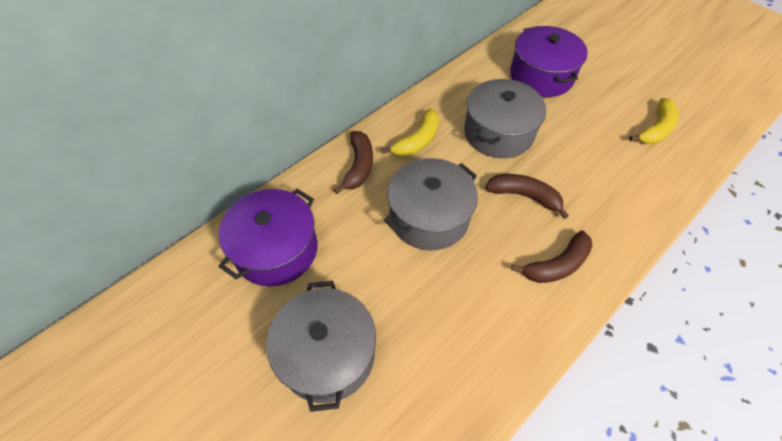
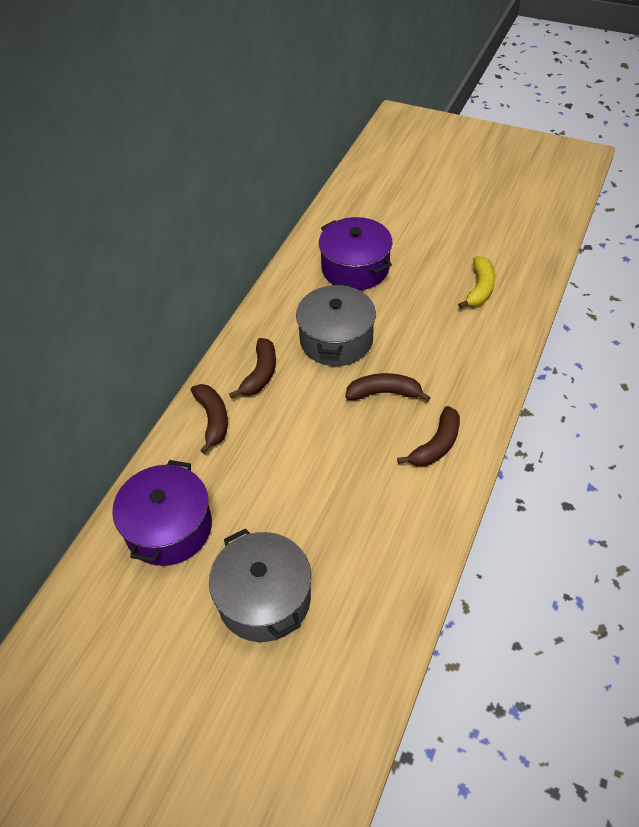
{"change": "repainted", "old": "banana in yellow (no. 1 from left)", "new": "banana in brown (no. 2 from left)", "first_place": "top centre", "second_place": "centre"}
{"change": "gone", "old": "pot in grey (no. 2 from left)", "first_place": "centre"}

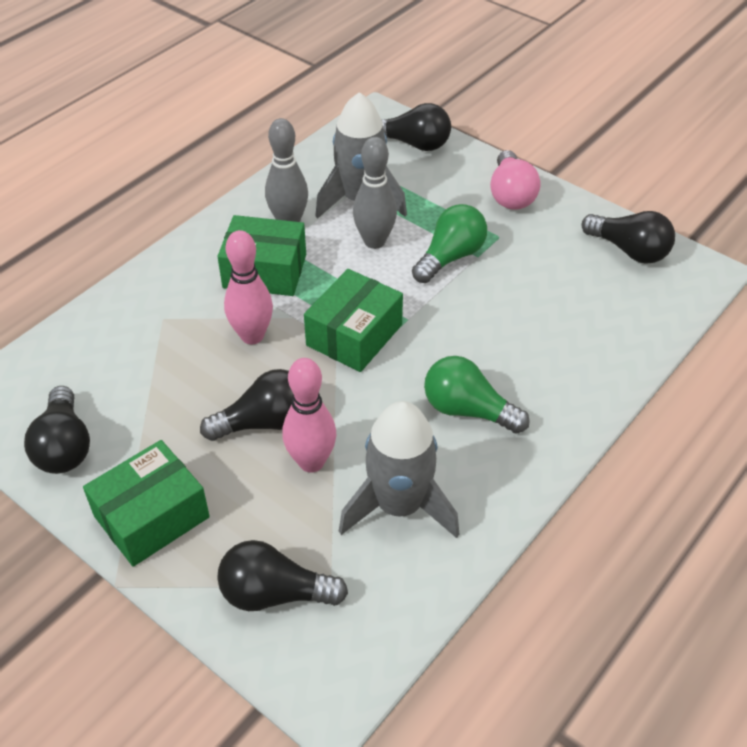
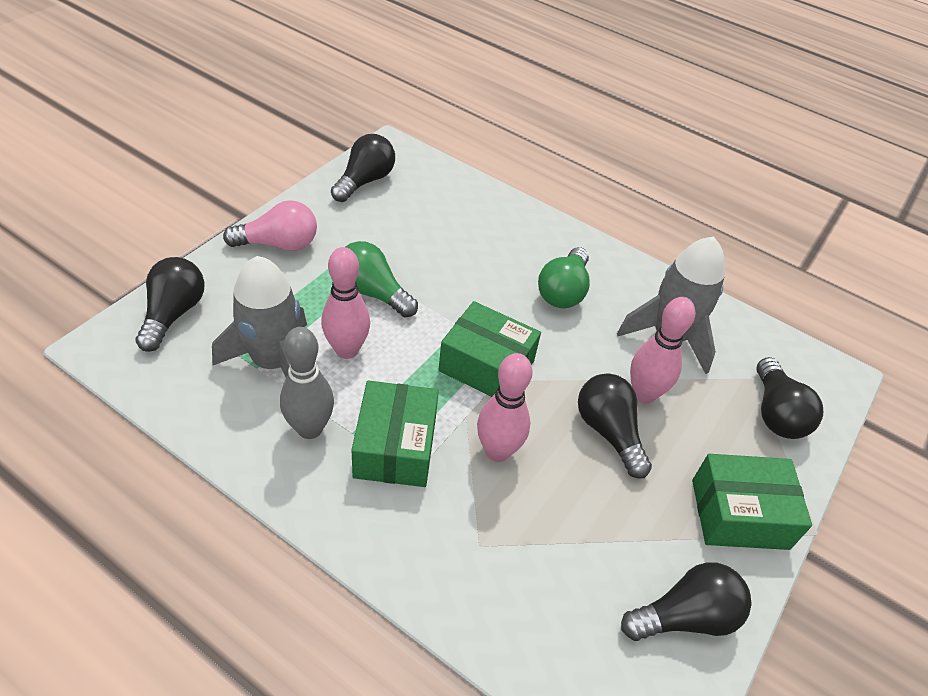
{"change": "rotated", "old": "box in green (no. 1 from left in the first image)", "first_place": "bottom left", "second_place": "bottom right", "degrees": -45}
{"change": "repainted", "old": "bowling pin in grey (no. 2 from left)", "new": "bowling pin in pink (no. 1 from left)", "first_place": "top centre", "second_place": "centre"}

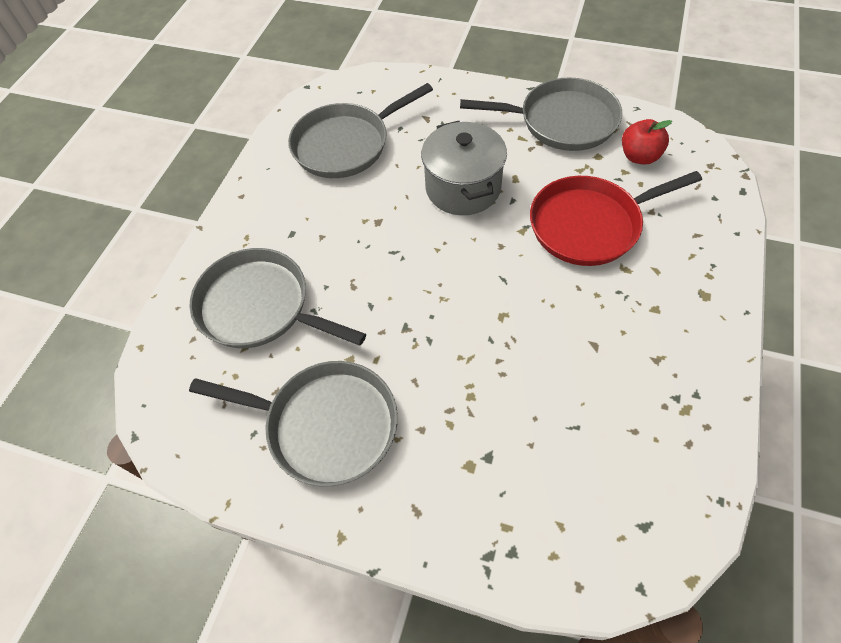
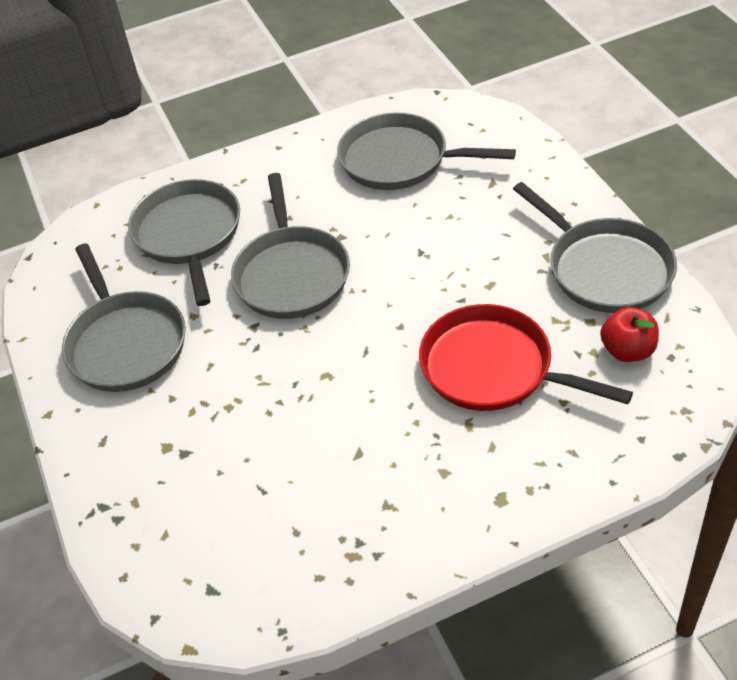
{"change": "gone", "old": "pot in grey", "first_place": "top centre"}
{"change": "new", "new": "pan in grey (no. 3 from left)", "second_place": "centre"}

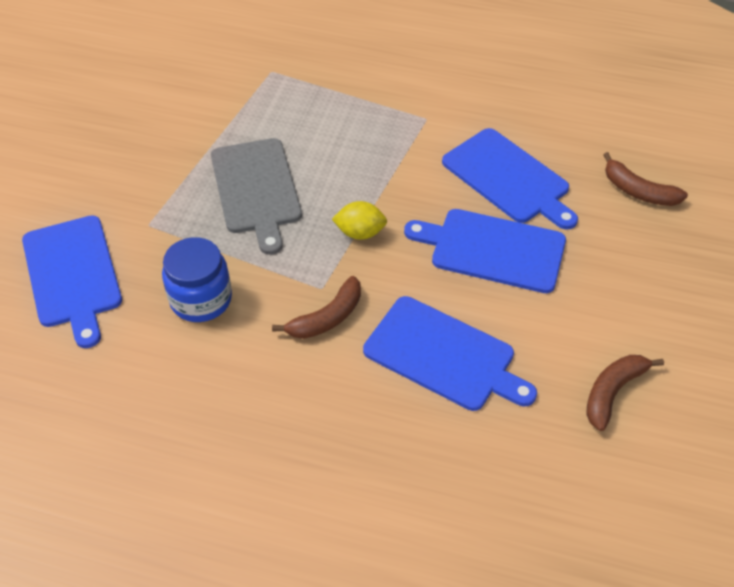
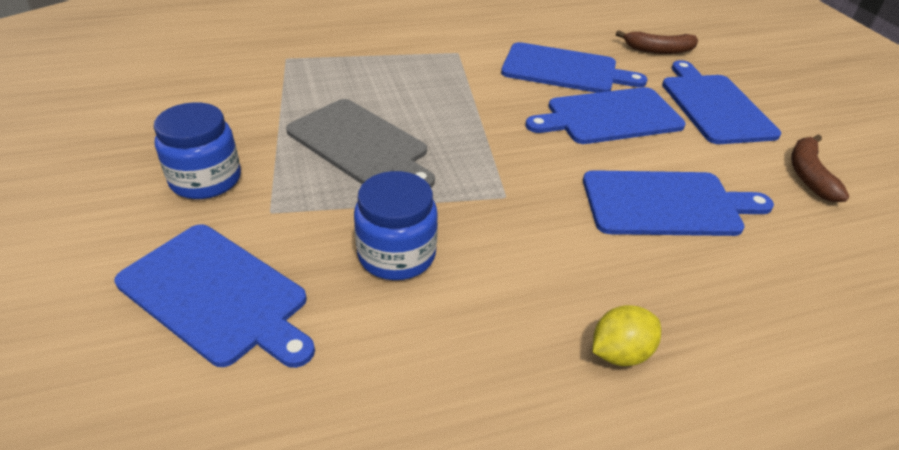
{"change": "gone", "old": "banana in brown (no. 1 from left)", "first_place": "centre"}
{"change": "shifted", "old": "lemon in yellow", "first_place": "centre", "second_place": "bottom right"}
{"change": "new", "new": "jar in blue (no. 1 from left)", "second_place": "middle left"}
{"change": "new", "new": "cutting board in blue (no. 5 from left)", "second_place": "top right"}

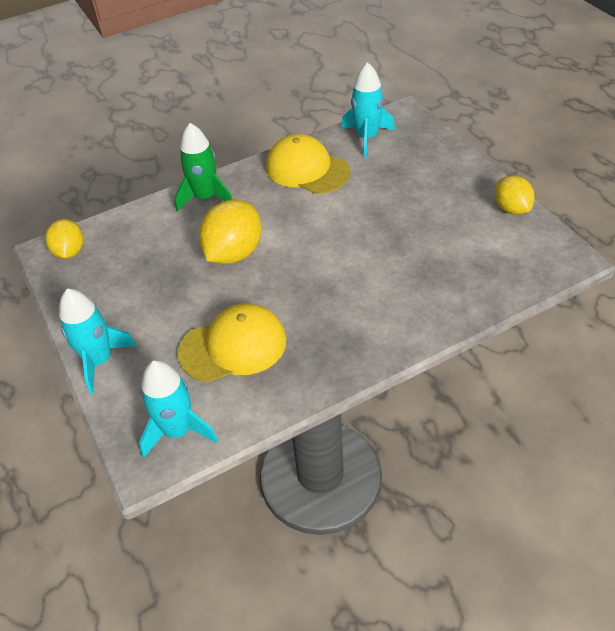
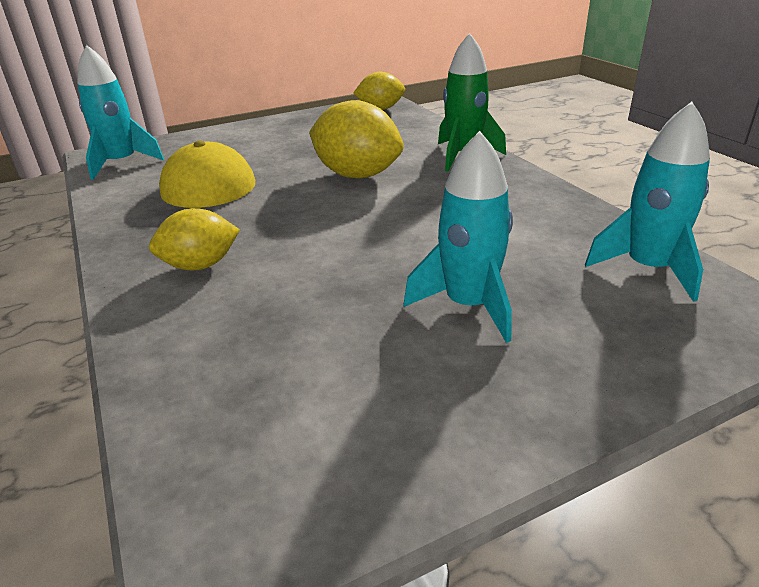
{"change": "shifted", "old": "rocket in turquoise (no. 1 from left in the first image)", "new": "rocket in turquoise (no. 2 from left)", "first_place": "middle left", "second_place": "centre"}
{"change": "gone", "old": "cap in yellow (no. 2 from left)", "first_place": "top centre"}
{"change": "shifted", "old": "lemon in yellow (no. 3 from left in the first image)", "new": "lemon in yellow (no. 1 from left)", "first_place": "top right", "second_place": "middle left"}

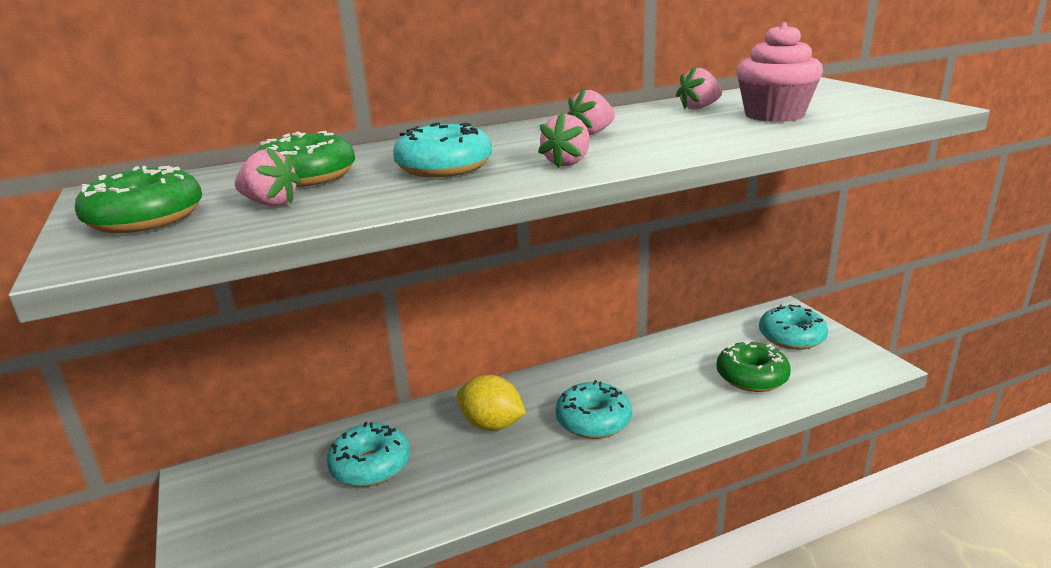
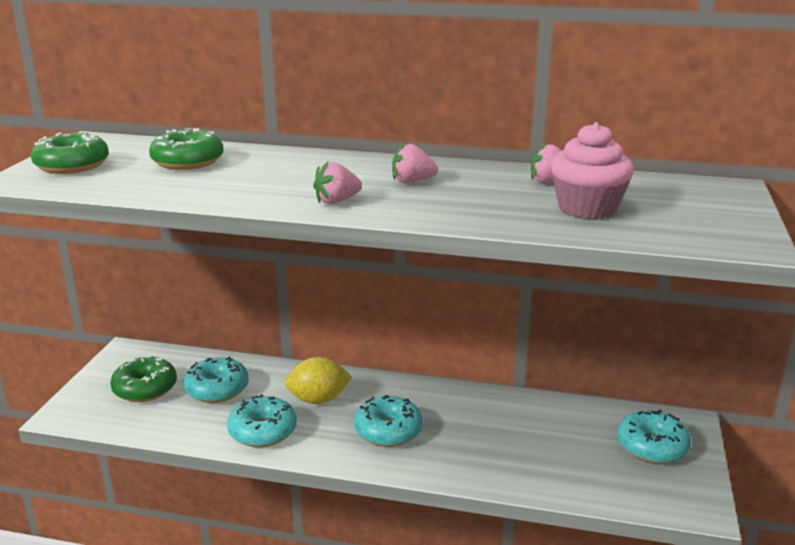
{"change": "gone", "old": "strawberry in pink (no. 1 from left)", "first_place": "top left"}
{"change": "shifted", "old": "donut in turquoise (no. 2 from left)", "first_place": "top centre", "second_place": "bottom left"}
{"change": "rotated", "old": "lemon in yellow", "first_place": "bottom centre", "second_place": "bottom centre", "degrees": -75}
{"change": "shifted", "old": "donut in green (no. 3 from left in the first image)", "new": "donut in green (no. 2 from left)", "first_place": "middle right", "second_place": "bottom left"}

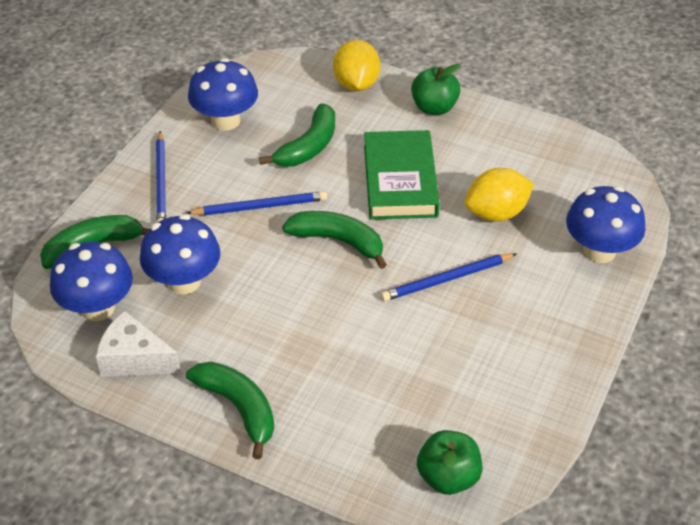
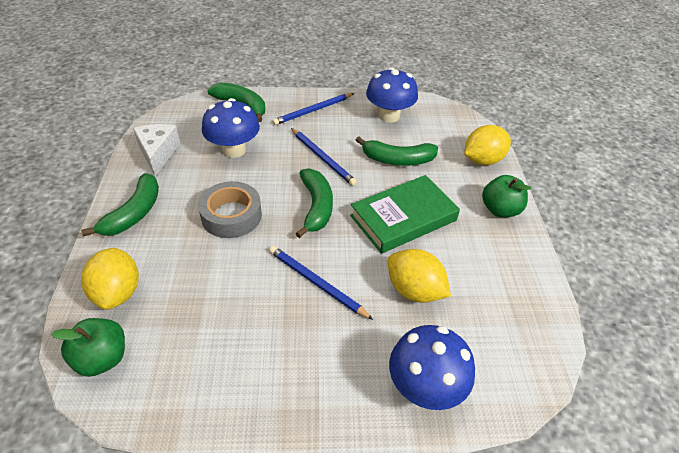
{"change": "gone", "old": "mushroom in blue (no. 1 from left)", "first_place": "middle left"}
{"change": "new", "new": "lemon in yellow (no. 1 from left)", "second_place": "middle left"}
{"change": "new", "new": "tape in grey", "second_place": "centre"}

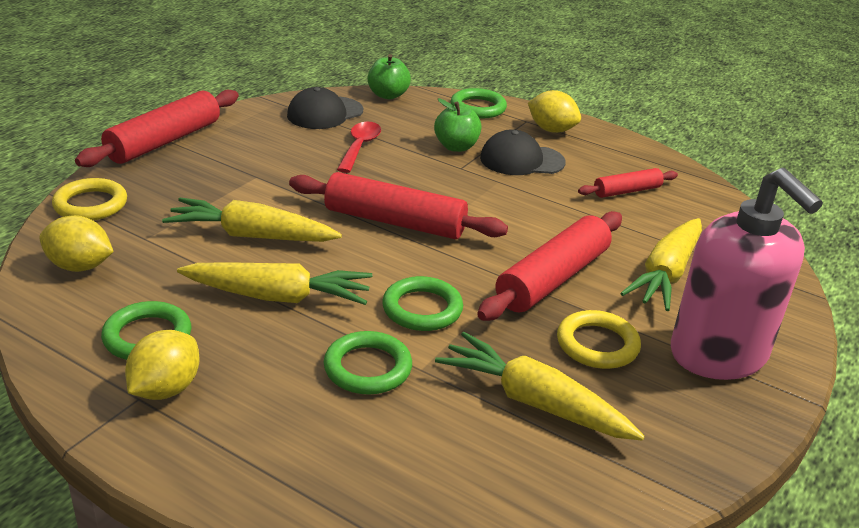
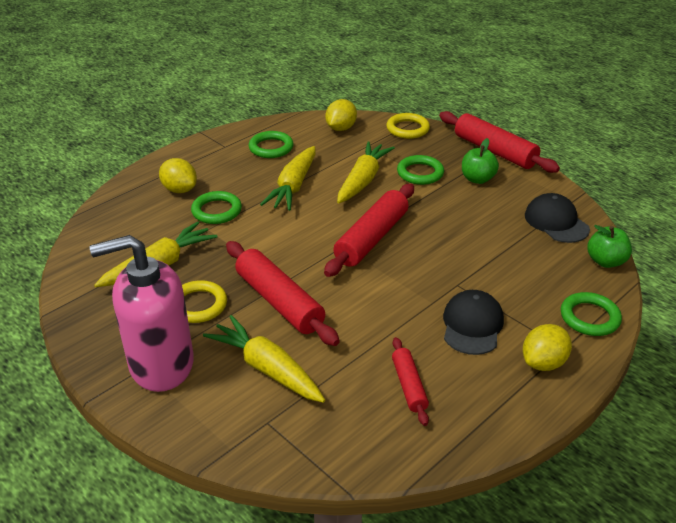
{"change": "shifted", "old": "lemon in yellow (no. 2 from left in the first image)", "new": "lemon in yellow (no. 1 from left)", "first_place": "bottom left", "second_place": "middle left"}
{"change": "gone", "old": "spoon in red", "first_place": "top centre"}
{"change": "shifted", "old": "ring in green (no. 3 from left)", "first_place": "centre", "second_place": "top centre"}
{"change": "shifted", "old": "apple in green (no. 2 from left in the first image)", "new": "apple in green (no. 1 from left)", "first_place": "top centre", "second_place": "top right"}

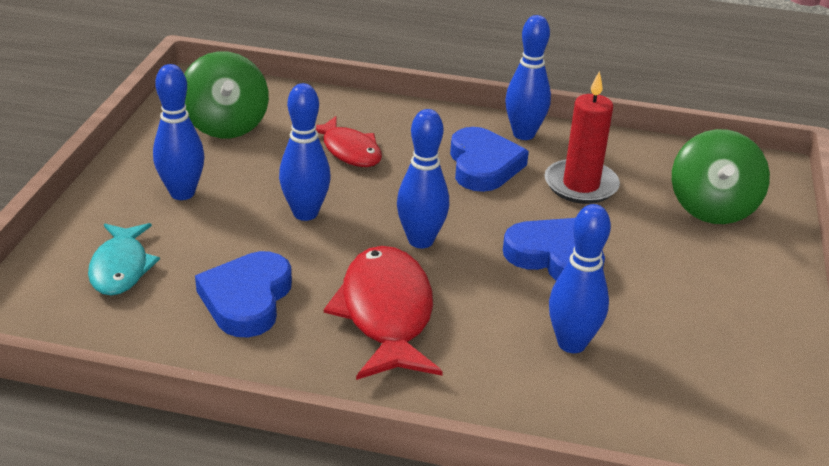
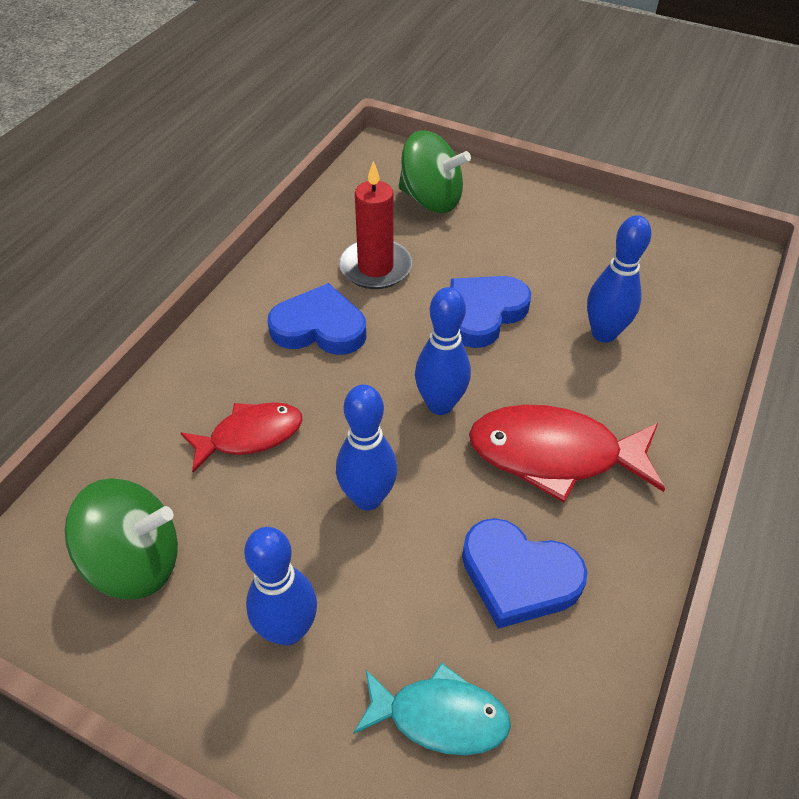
{"change": "gone", "old": "bowling pin in blue (no. 4 from left)", "first_place": "top centre"}

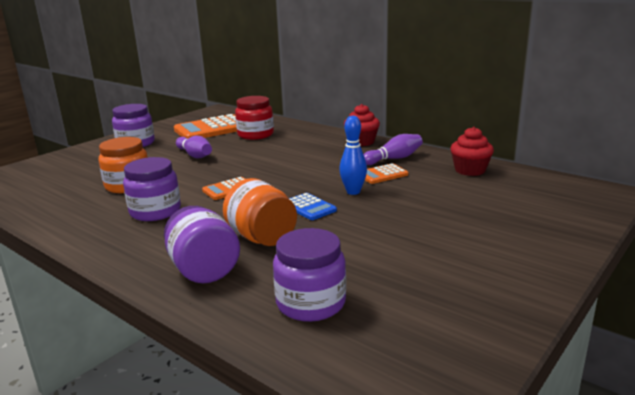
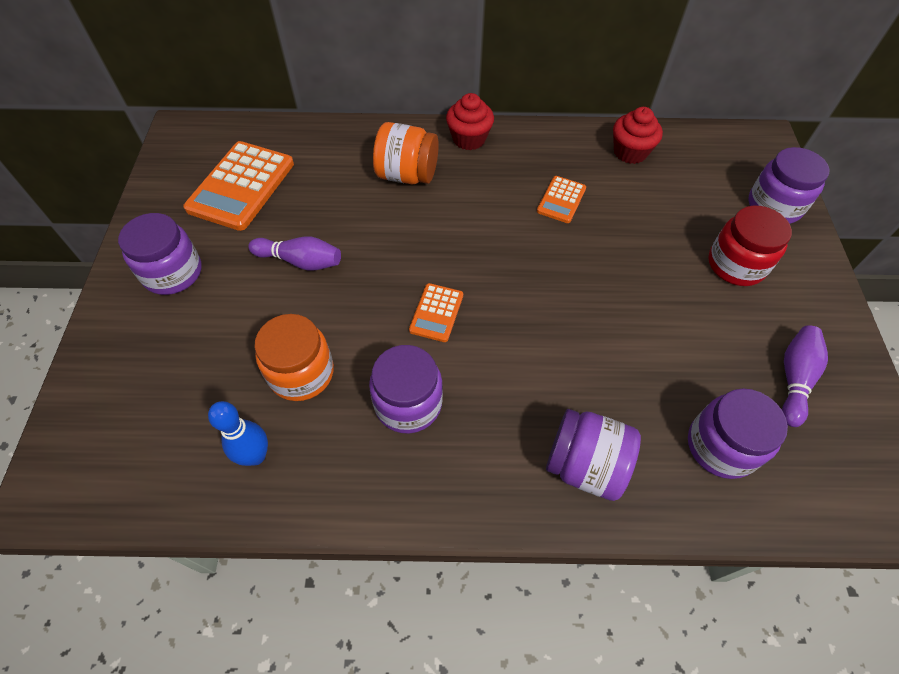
{"change": "shifted", "old": "jar in orange (no. 2 from left)", "first_place": "centre", "second_place": "top centre"}
{"change": "shifted", "old": "jar in red", "first_place": "top centre", "second_place": "middle right"}
{"change": "gone", "old": "calculator in blue", "first_place": "centre"}
{"change": "shifted", "old": "bowling pin in blue", "first_place": "centre", "second_place": "middle left"}
{"change": "shifted", "old": "bowling pin in purple (no. 2 from left)", "first_place": "centre", "second_place": "middle right"}
{"change": "new", "new": "jar in purple (no. 5 from left)", "second_place": "top right"}

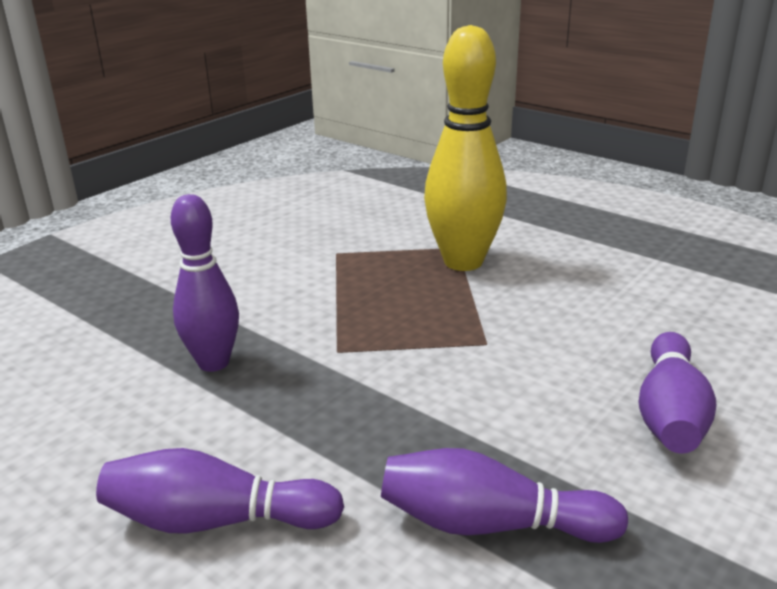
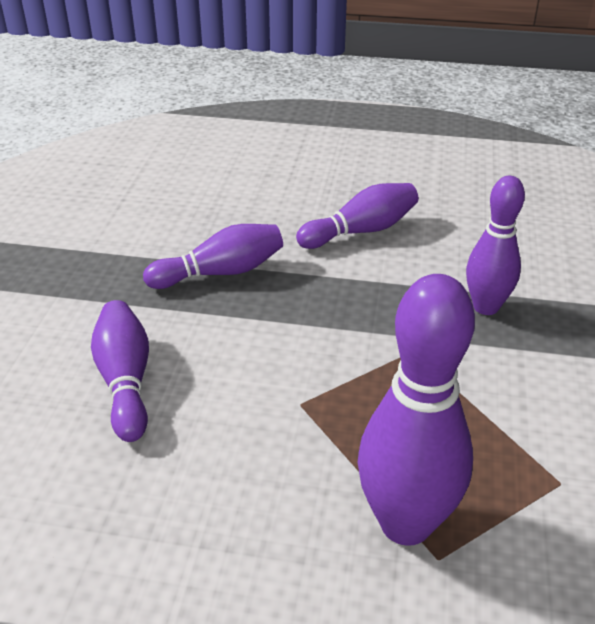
{"change": "repainted", "old": "bowling pin in yellow", "new": "bowling pin in purple (no. 4 from left)", "first_place": "top centre", "second_place": "middle right"}

